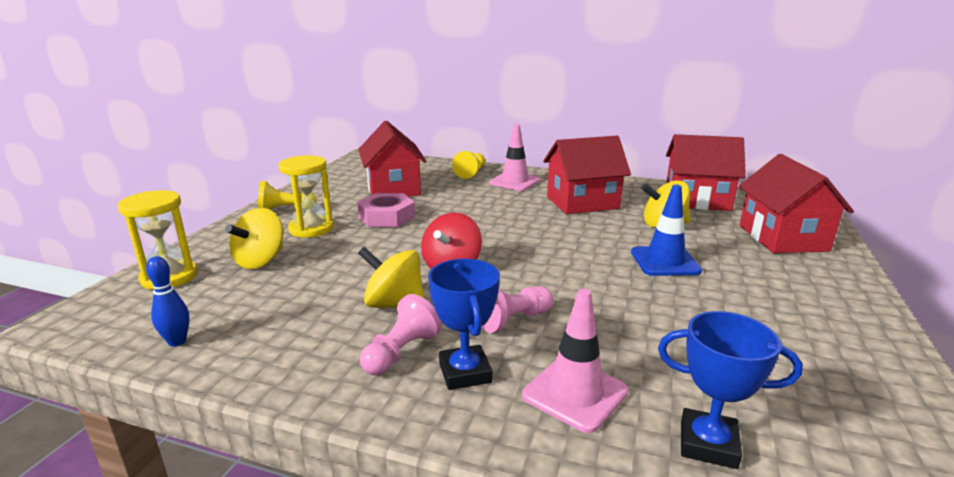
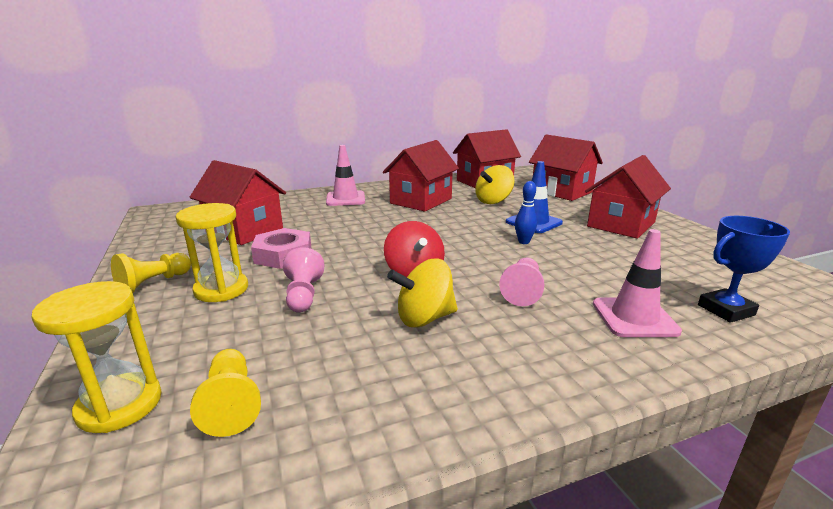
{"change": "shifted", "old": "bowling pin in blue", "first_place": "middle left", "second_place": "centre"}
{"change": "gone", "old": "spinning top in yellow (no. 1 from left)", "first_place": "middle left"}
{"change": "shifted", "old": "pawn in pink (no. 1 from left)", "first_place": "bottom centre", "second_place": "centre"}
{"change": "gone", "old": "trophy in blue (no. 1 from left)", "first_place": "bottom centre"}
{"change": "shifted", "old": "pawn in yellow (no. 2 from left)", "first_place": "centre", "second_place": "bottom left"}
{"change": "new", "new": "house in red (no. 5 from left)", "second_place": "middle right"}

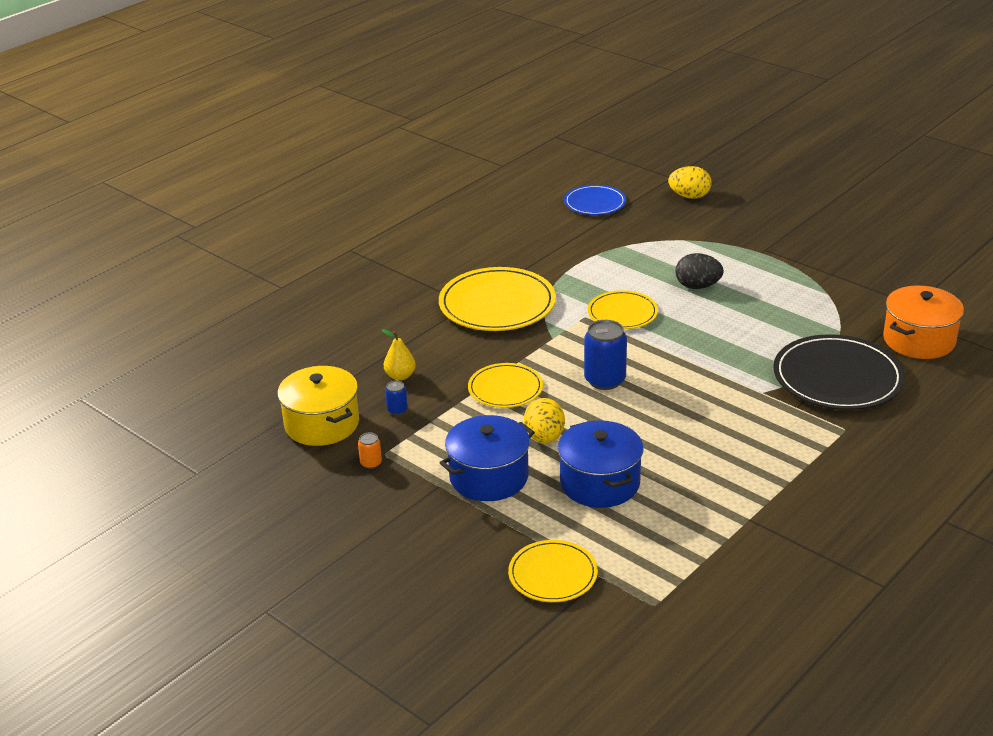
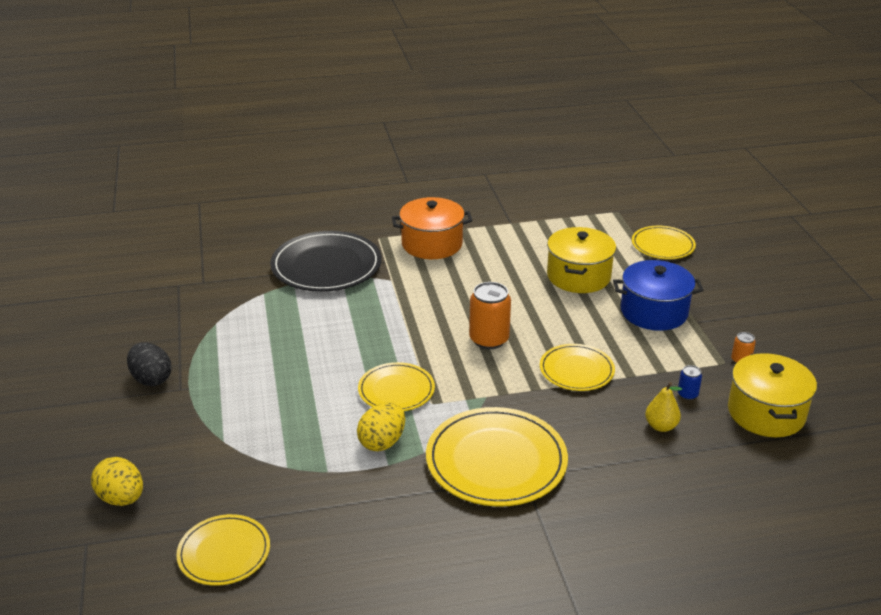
{"change": "shifted", "old": "egg in yellow (no. 1 from left in the first image)", "new": "egg in yellow (no. 2 from left)", "first_place": "centre", "second_place": "bottom centre"}
{"change": "repainted", "old": "pot in blue (no. 2 from left)", "new": "pot in yellow (no. 1 from left)", "first_place": "centre", "second_place": "centre"}
{"change": "repainted", "old": "plate in blue", "new": "plate in yellow (no. 1 from left)", "first_place": "top centre", "second_place": "bottom left"}
{"change": "repainted", "old": "can in blue (no. 2 from left)", "new": "can in orange (no. 1 from left)", "first_place": "centre", "second_place": "centre"}
{"change": "shifted", "old": "egg in black", "first_place": "middle right", "second_place": "middle left"}
{"change": "shifted", "old": "pot in orange", "first_place": "middle right", "second_place": "centre"}

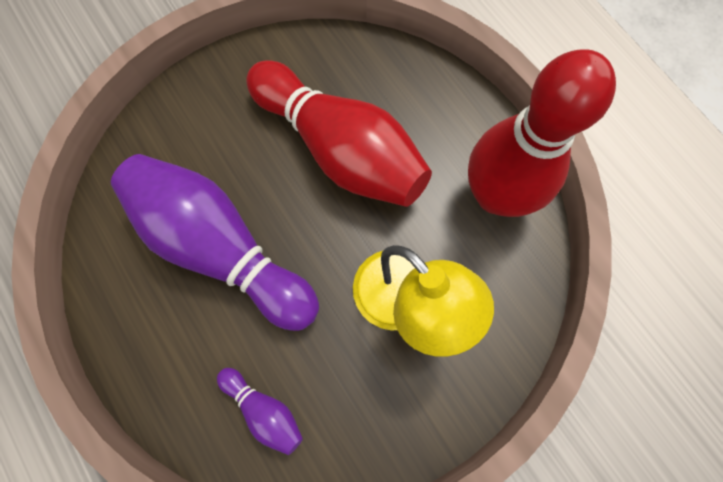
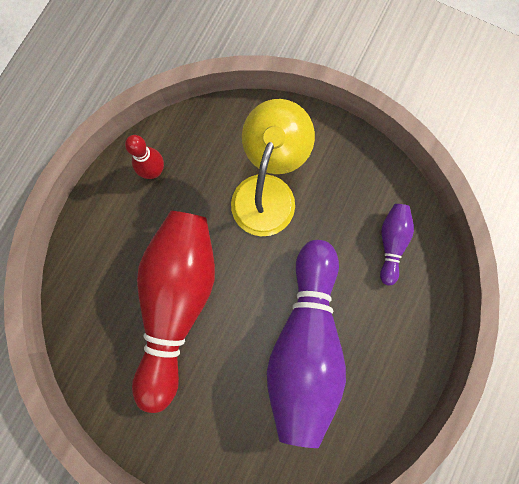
{"change": "scaled", "old": "bowling pin in red (no. 2 from left in the first image)", "first_place": "top right", "second_place": "top left", "factor": 0.44}

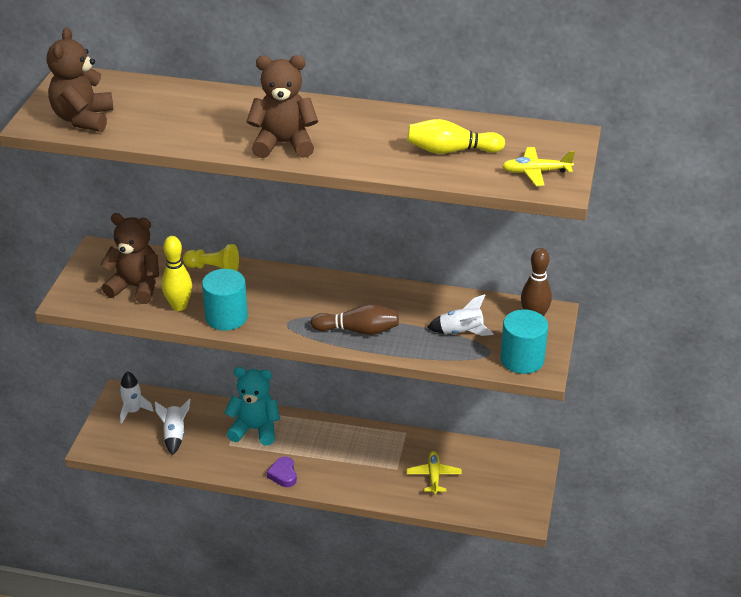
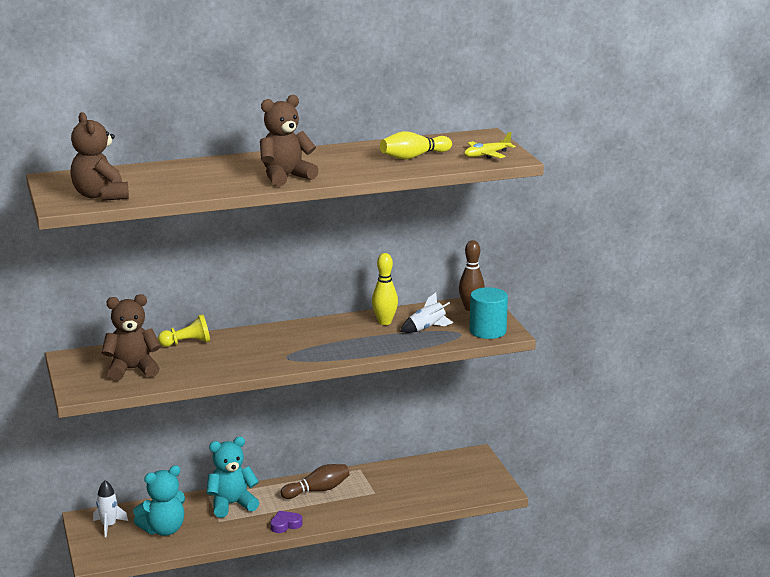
{"change": "swapped", "old": "rocket in white (no. 2 from left)", "new": "teddy bear in turquoise (no. 1 from left)", "first_place": "bottom left", "second_place": "bottom left"}
{"change": "shifted", "old": "bowling pin in yellow (no. 1 from left)", "first_place": "middle left", "second_place": "centre"}
{"change": "gone", "old": "cylinder in turquoise (no. 1 from left)", "first_place": "middle left"}
{"change": "rotated", "old": "heart in purple", "first_place": "bottom centre", "second_place": "bottom centre", "degrees": 105}
{"change": "shifted", "old": "bowling pin in brown (no. 1 from left)", "first_place": "centre", "second_place": "bottom centre"}
{"change": "gone", "old": "plane in yellow (no. 1 from left)", "first_place": "bottom centre"}

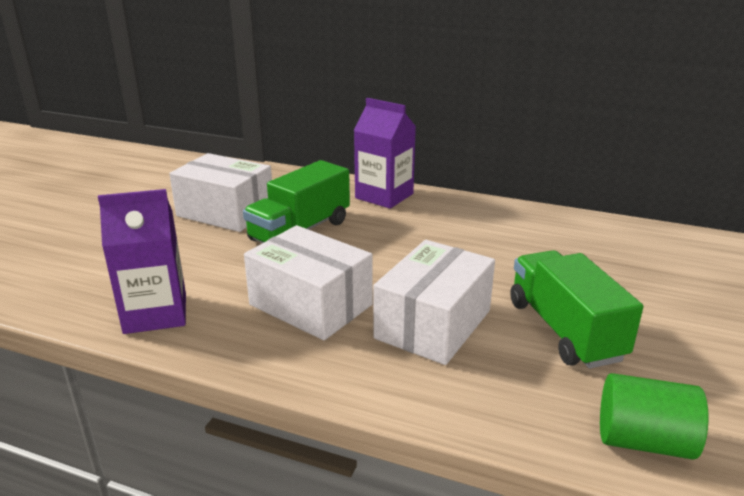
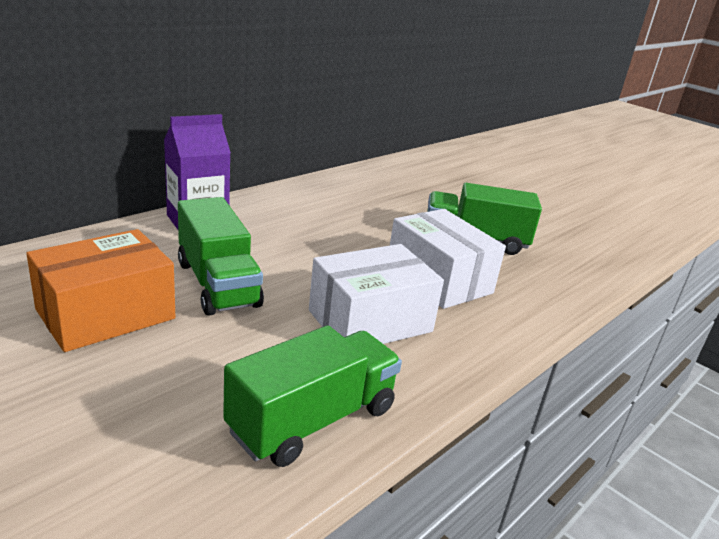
{"change": "swapped", "old": "carton in purple (no. 1 from left)", "new": "truck in green (no. 2 from left)", "first_place": "middle left", "second_place": "bottom centre"}
{"change": "repainted", "old": "box in white (no. 1 from left)", "new": "box in orange", "first_place": "middle left", "second_place": "middle left"}
{"change": "gone", "old": "cylinder in green", "first_place": "bottom right"}

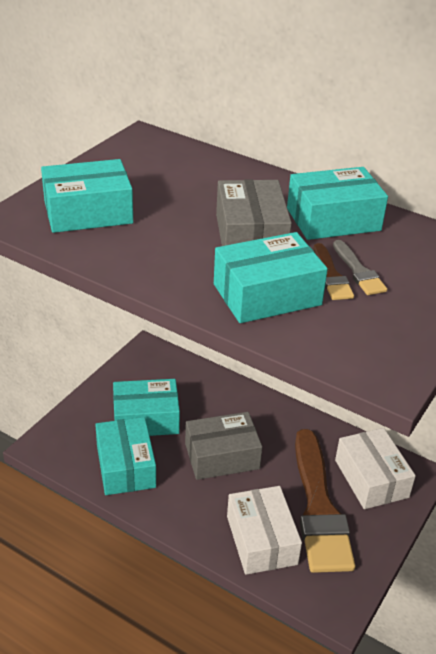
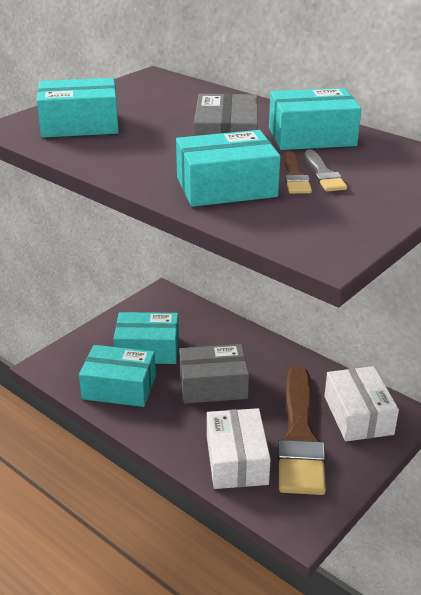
{"change": "rotated", "old": "box in turquoise (no. 2 from left)", "first_place": "bottom left", "second_place": "middle left", "degrees": -75}

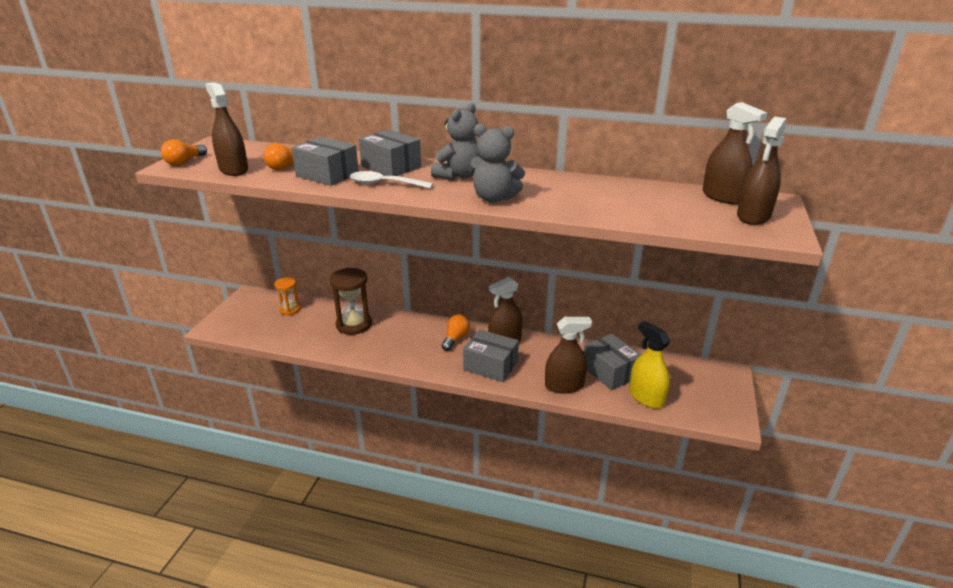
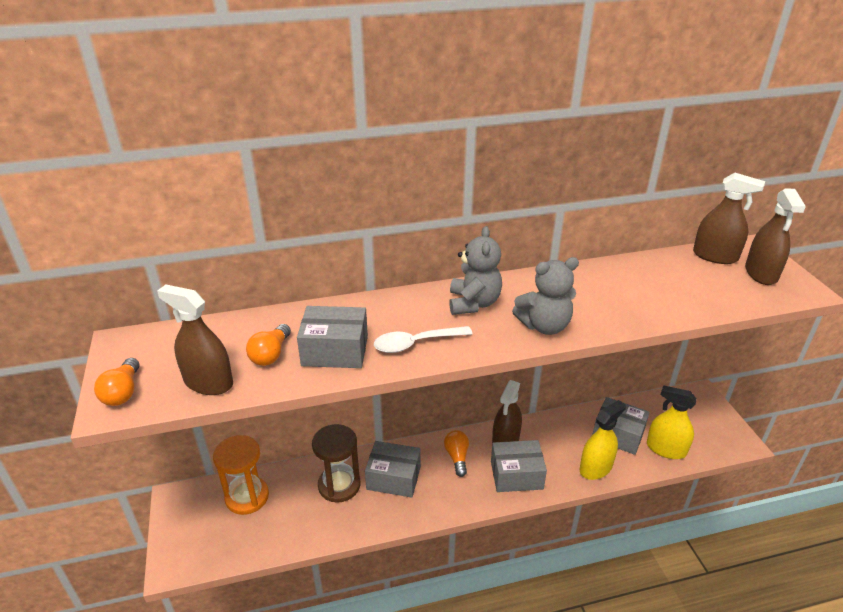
{"change": "scaled", "old": "hourglass in orange", "first_place": "middle left", "second_place": "bottom left", "factor": 1.68}
{"change": "shifted", "old": "box in grey (no. 2 from left)", "first_place": "top centre", "second_place": "bottom centre"}
{"change": "repainted", "old": "spray bottle in brown (no. 3 from left)", "new": "spray bottle in yellow (no. 1 from left)", "first_place": "centre", "second_place": "bottom right"}

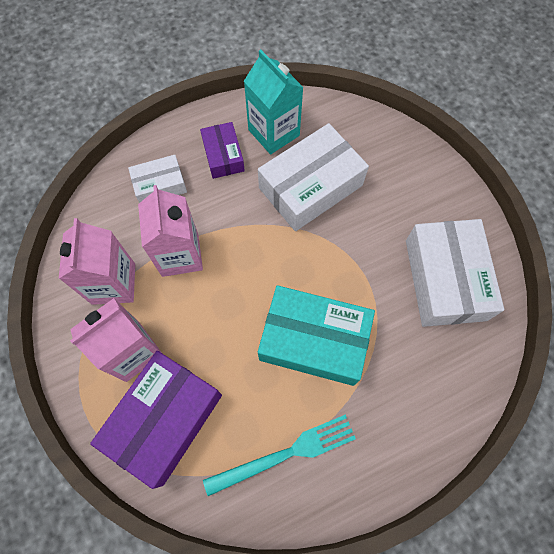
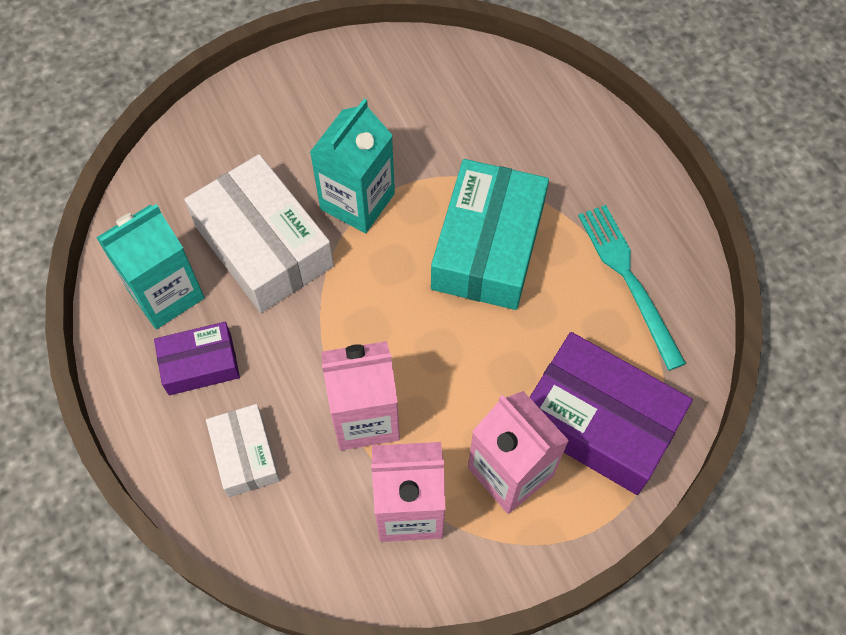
{"change": "gone", "old": "box in white (no. 3 from left)", "first_place": "middle right"}
{"change": "new", "new": "carton in turquoise (no. 2 from left)", "second_place": "top centre"}

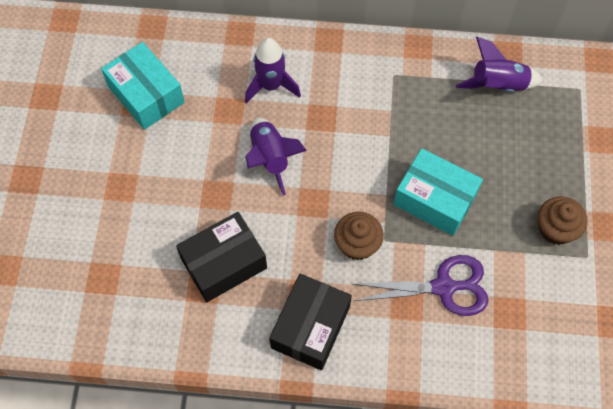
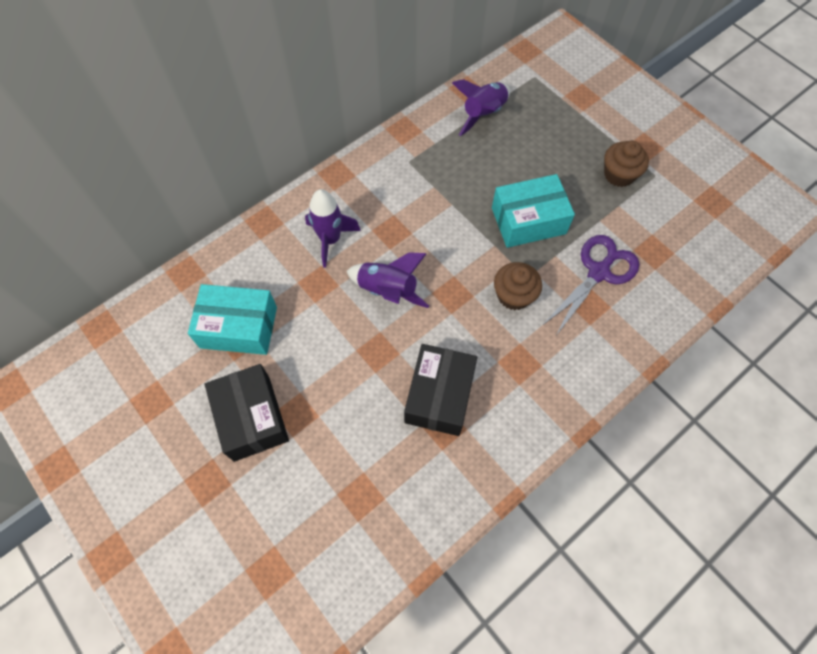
{"change": "shifted", "old": "box in black (no. 2 from left in the first image)", "new": "box in black (no. 1 from left)", "first_place": "bottom centre", "second_place": "middle left"}

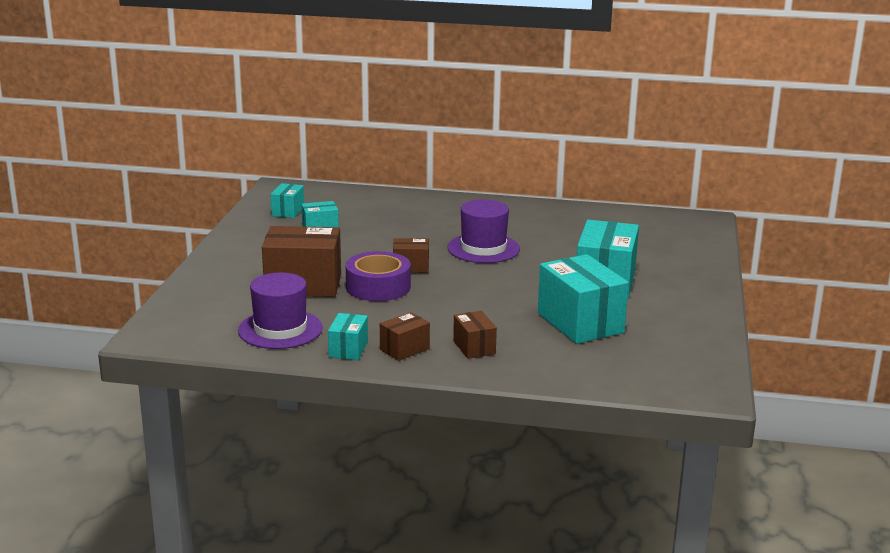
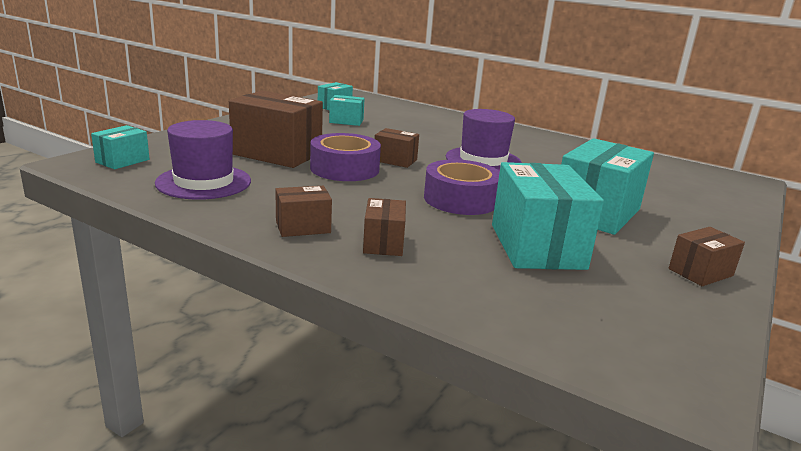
{"change": "shifted", "old": "box in turquoise (no. 3 from left in the first image)", "new": "box in turquoise (no. 1 from left)", "first_place": "centre", "second_place": "top left"}
{"change": "new", "new": "tape in purple (no. 2 from left)", "second_place": "centre"}
{"change": "new", "new": "box in brown (no. 5 from left)", "second_place": "middle right"}

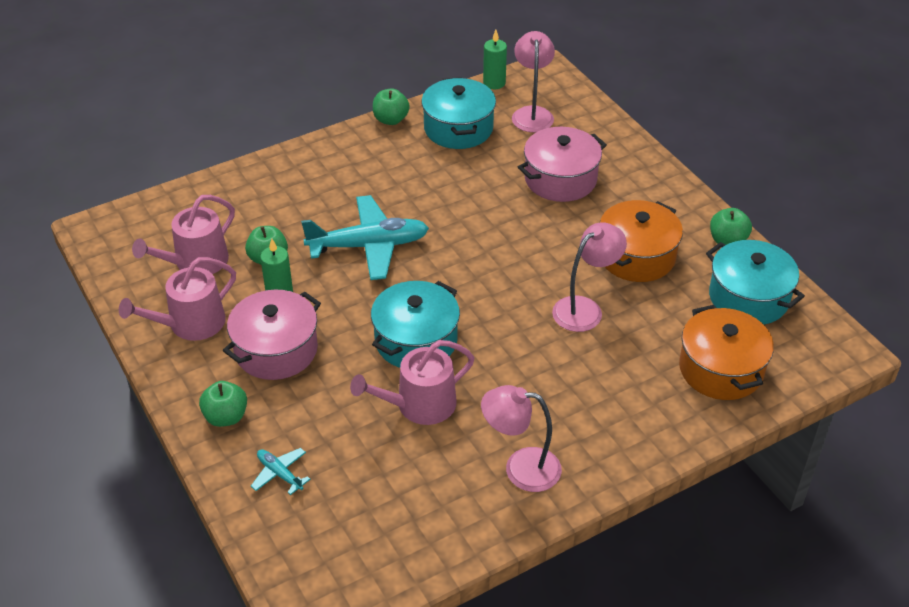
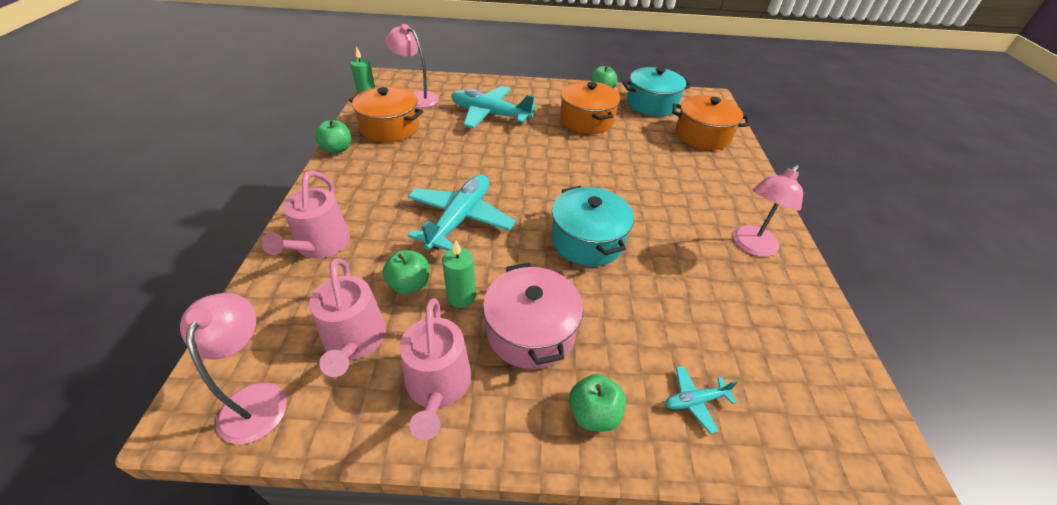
{"change": "shifted", "old": "watering can in pink (no. 3 from left in the first image)", "new": "watering can in pink (no. 1 from left)", "first_place": "centre", "second_place": "middle left"}
{"change": "repainted", "old": "pot in turquoise (no. 2 from left)", "new": "pot in orange (no. 1 from left)", "first_place": "top centre", "second_place": "top centre"}
{"change": "swapped", "old": "pot in pink (no. 2 from left)", "new": "plane in turquoise (no. 2 from left)", "first_place": "top centre", "second_place": "top centre"}
{"change": "shifted", "old": "lamp in pink (no. 3 from left in the first image)", "new": "lamp in pink (no. 1 from left)", "first_place": "centre", "second_place": "bottom left"}

